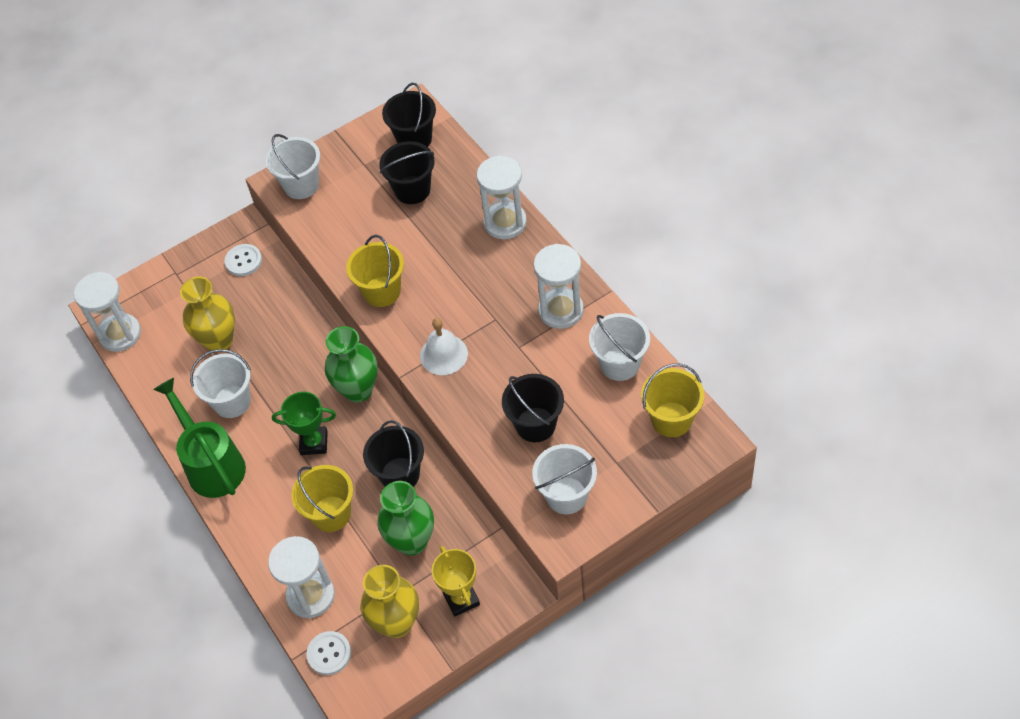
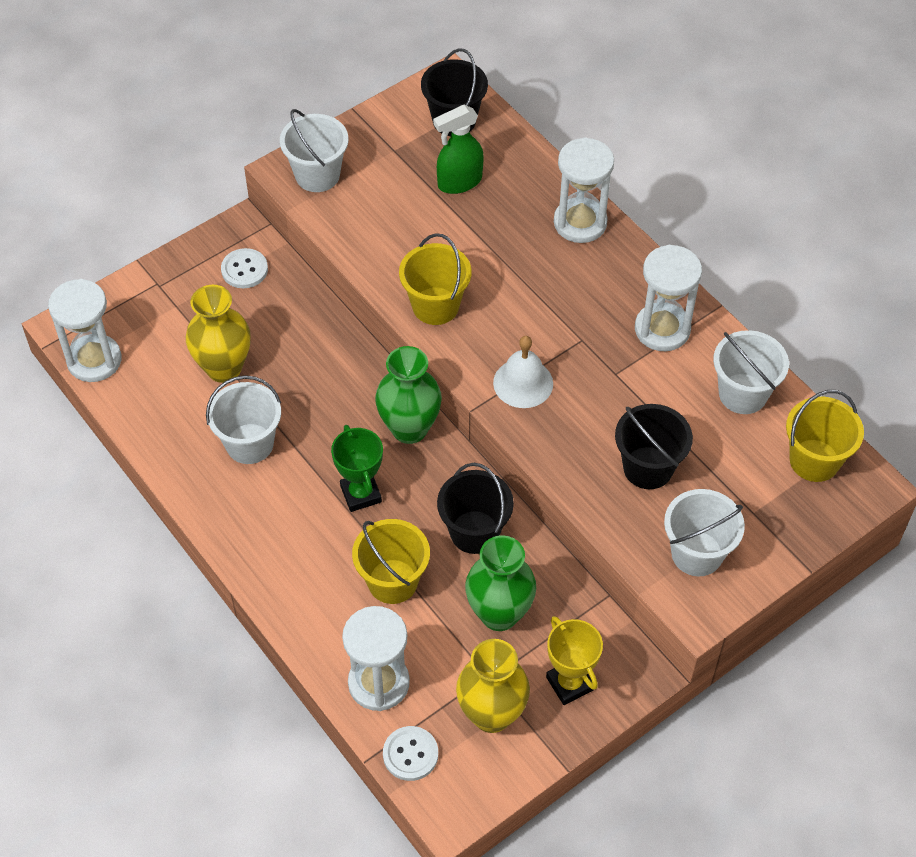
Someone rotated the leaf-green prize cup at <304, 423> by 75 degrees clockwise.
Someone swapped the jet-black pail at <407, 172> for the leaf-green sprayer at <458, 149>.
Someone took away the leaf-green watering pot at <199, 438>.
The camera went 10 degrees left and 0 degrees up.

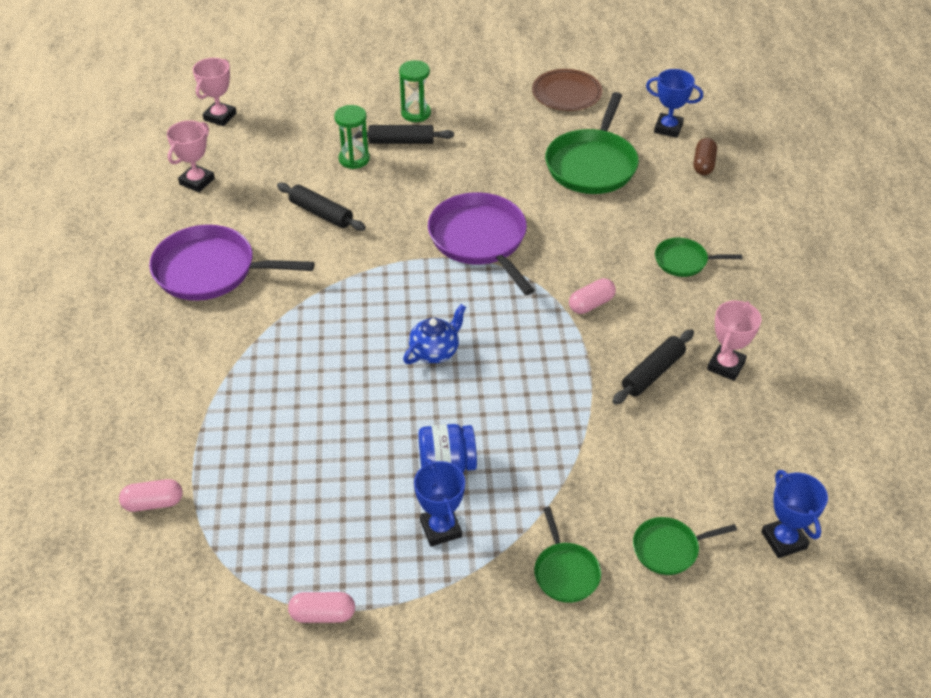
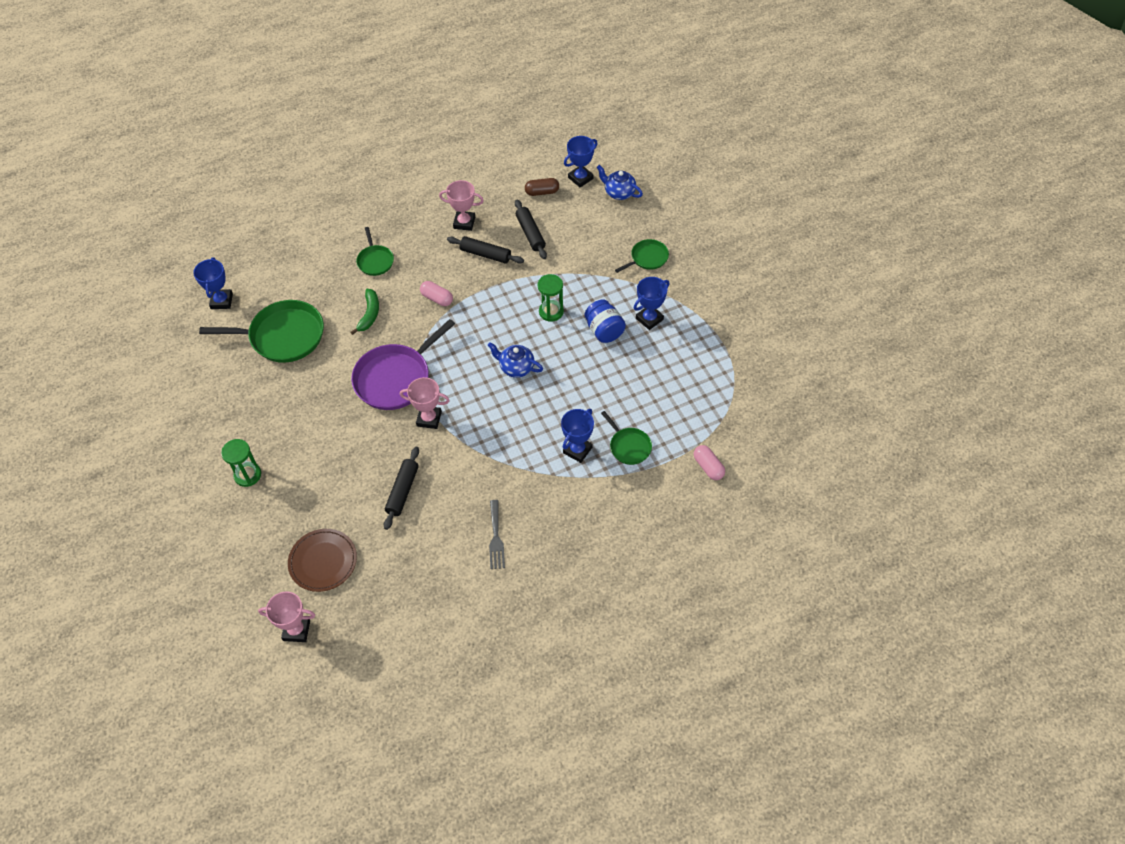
Someone carried the brown flat dish from <567, 90> to <322, 560>.
Someone put down the leaf-green banana fruit at <365, 312>.
Someone carried the pink prize cup from <191, 156> to <425, 403>.
Someone swapped the violet pan at <232, 263> for the ash-grey table fork at <497, 534>.
Someone carried the jet-black pastry roller from <404, 134> to <531, 229>.
Someone carried the brown capsule from <705, 156> to <542, 187>.
Someone carried the leaf-green sand timer from <352, 137> to <551, 298>.
Someone put down the royal blue prize cup at <577, 436>.
Someone put down the royal blue tea pot at <620, 182>.
Someone carried the leaf-green pan from <685, 546> to <626, 438>.
Someone took away the pink capsule at <321, 607>.
The camera went 110 degrees left and 10 degrees up.

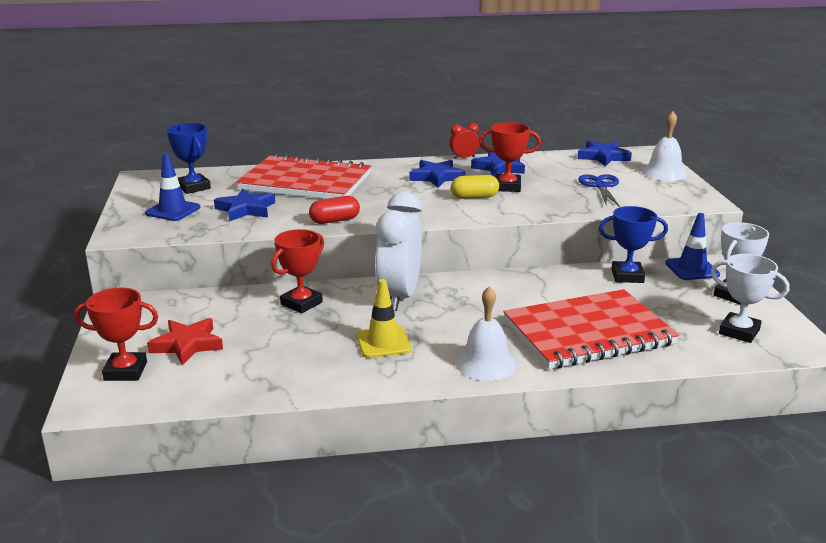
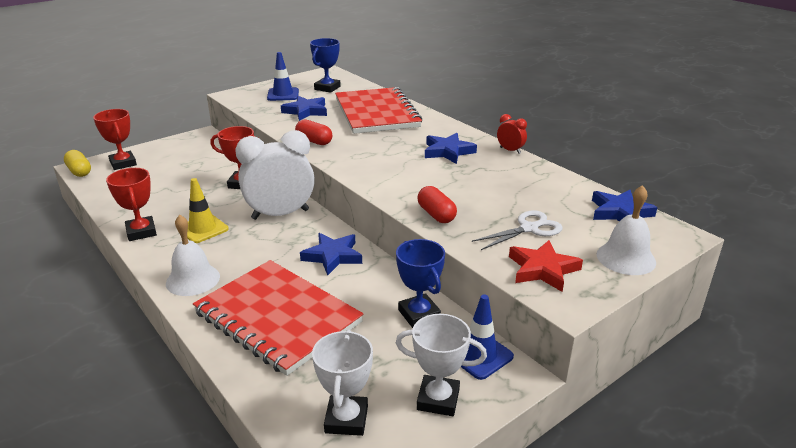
Someone carried the yellow capsule from <475, 187> to <77, 163>.
Someone carried the crimson prize cup from <510, 157> to <131, 204>.
Someone carried the royal blue star from <498, 164> to <331, 254>.
Someone put down the crimson capsule at <437, 204>.
Someone repainted the royal blue pair of scissors at <599, 190>, which became the pure white pair of scissors at <517, 230>.
Someone carried the crimson star from <185, 342> to <546, 266>.
The camera went 60 degrees right and 5 degrees up.

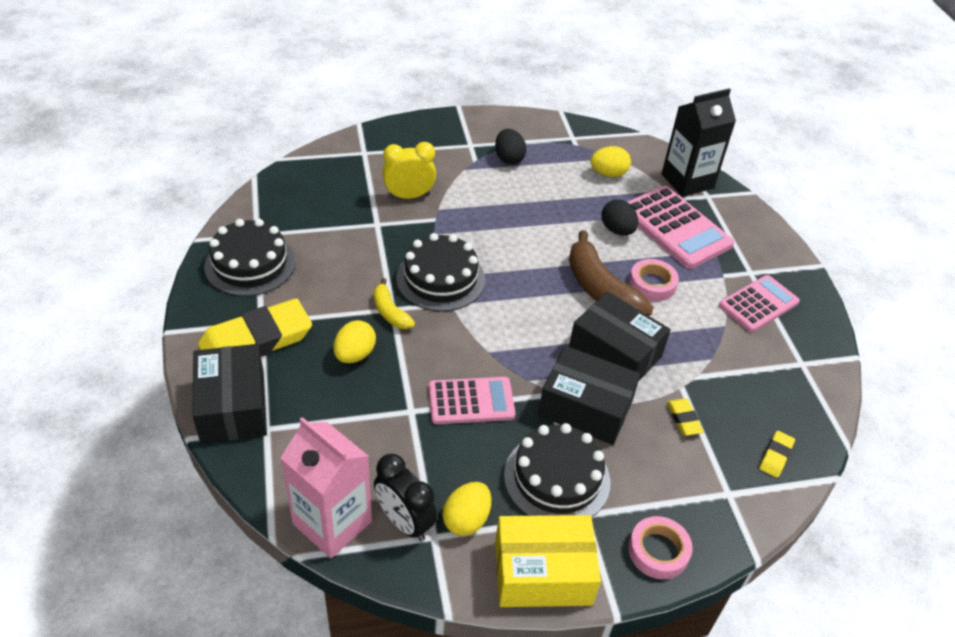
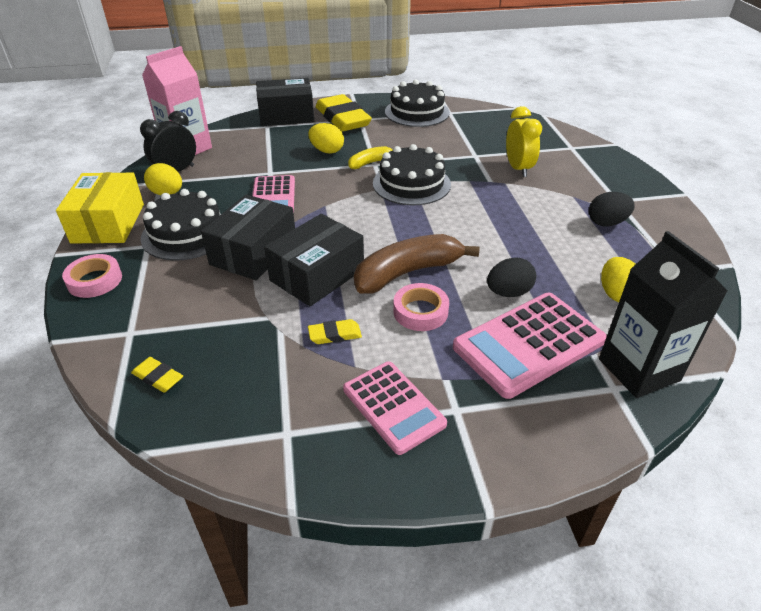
Someone carried the yellow gum eraser from <685, 417> to <335, 331>.
The camera went 95 degrees right and 5 degrees down.

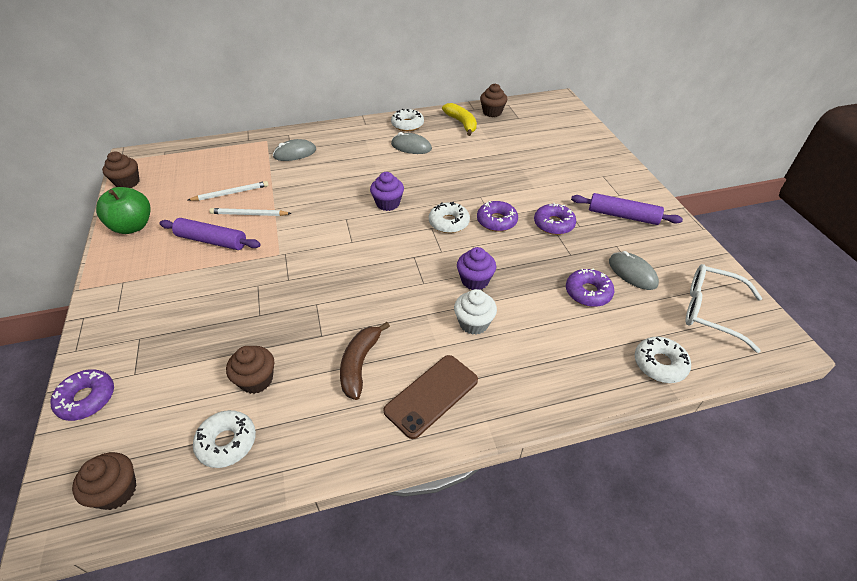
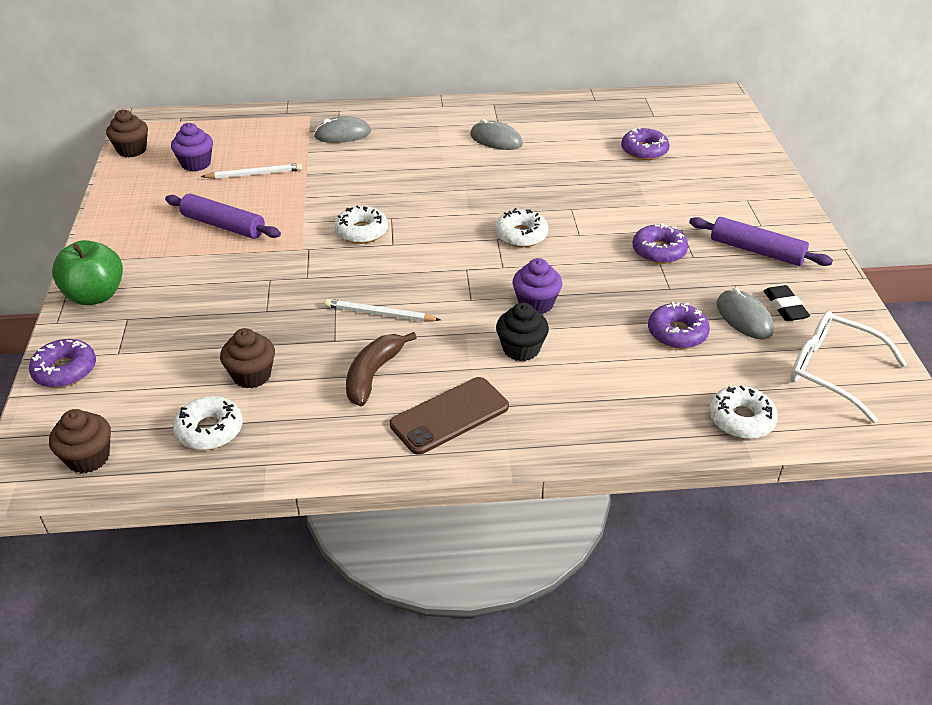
Someone carried the leaf-green apple from <123, 210> to <87, 272>.
Someone carried the violet cupcake from <387, 191> to <192, 147>.
Someone carried the pure white pencil from <250, 212> to <382, 310>.
Someone carried the pure white glazed donut from <407, 120> to <361, 225>.
Someone repainted the pure white cupcake at <475, 312>, which became the jet-black cupcake at <522, 331>.
Someone carried the violet glazed donut from <497, 216> to <645, 143>.
Someone put down the jet-black gum eraser at <787, 303>.
Someone took away the yellow banana fruit at <459, 119>.
Someone took away the brown cupcake at <493, 100>.
The camera went 10 degrees right and 5 degrees down.

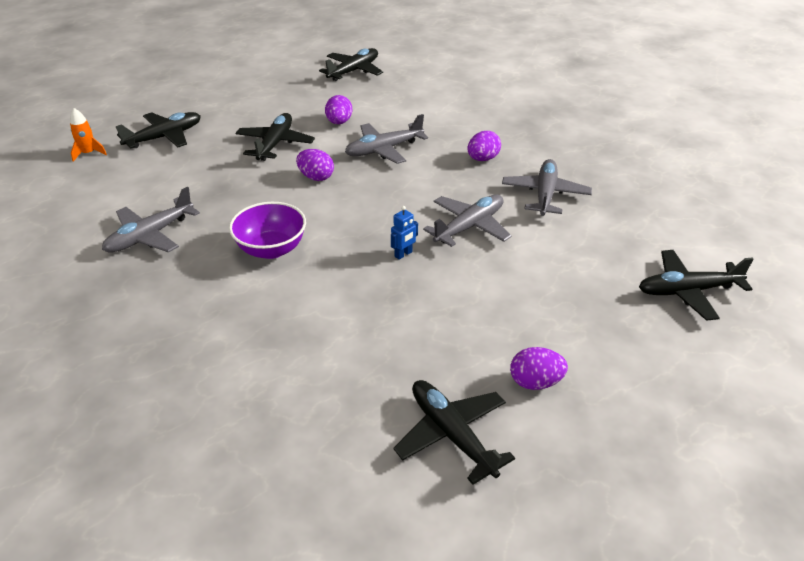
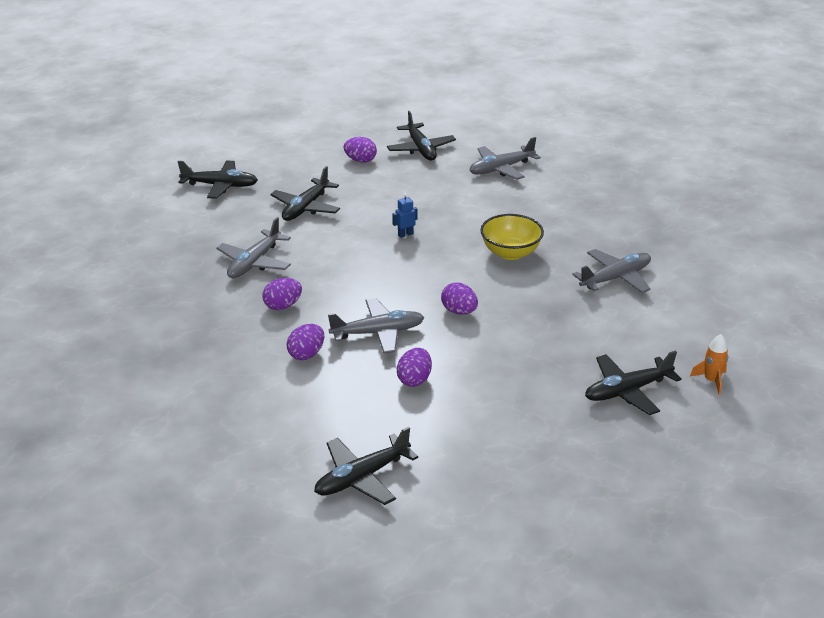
Someone carried the jet-black aeroplane from <275, 137> to <305, 193>.
Someone put down the violet toy egg at <305, 342>.
Someone carried the ash-grey aeroplane from <467, 220> to <505, 158>.
Someone repainted the violet deep dish at <267, 230>, which became the yellow deep dish at <512, 237>.
The camera went 165 degrees left and 5 degrees down.

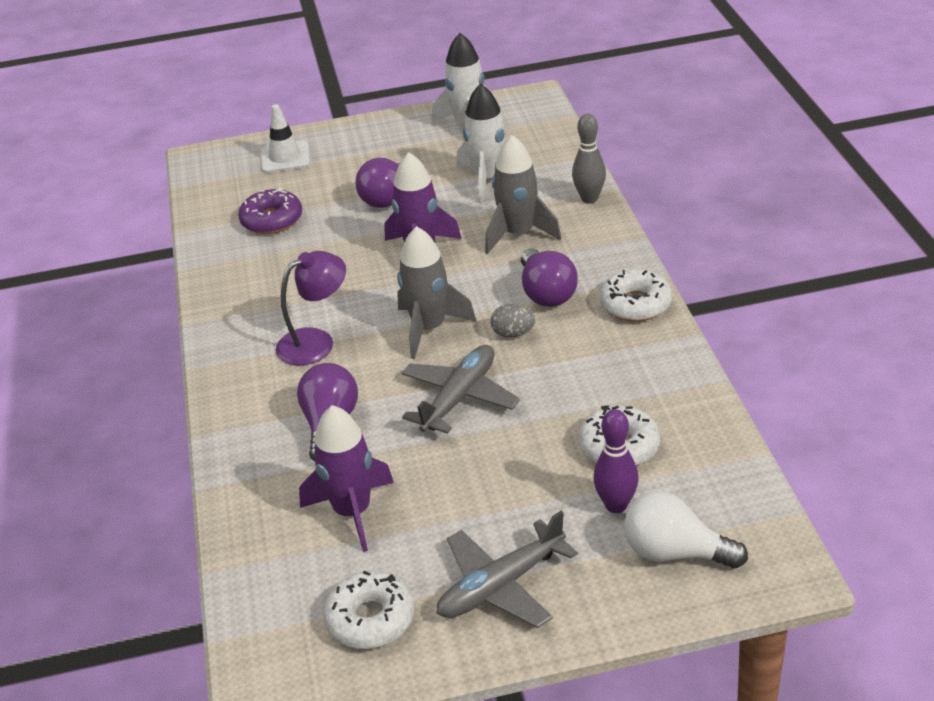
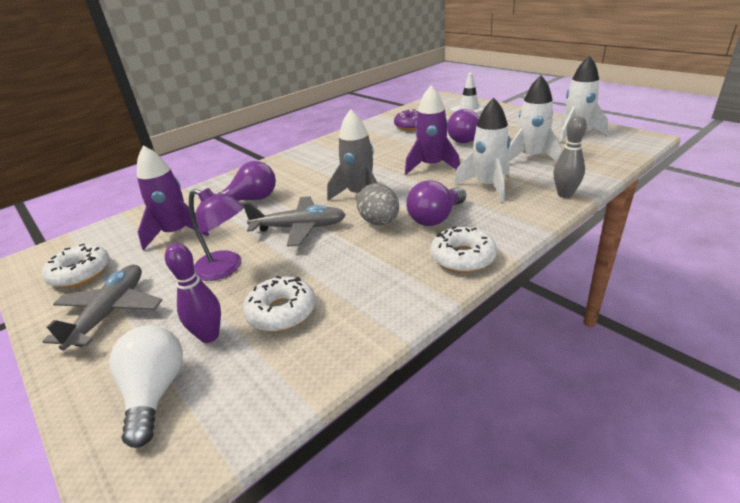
Someone rotated the ash-grey aeroplane at <507, 569> by 75 degrees clockwise.
Someone carried the violet desk lamp from <311, 308> to <216, 234>.
Someone scaled the ash-grey toy egg at <513, 321> by 1.55.
Someone repainted the ash-grey rocket at <523, 194>, which became the pure white rocket at <482, 150>.
The camera went 60 degrees right and 5 degrees down.

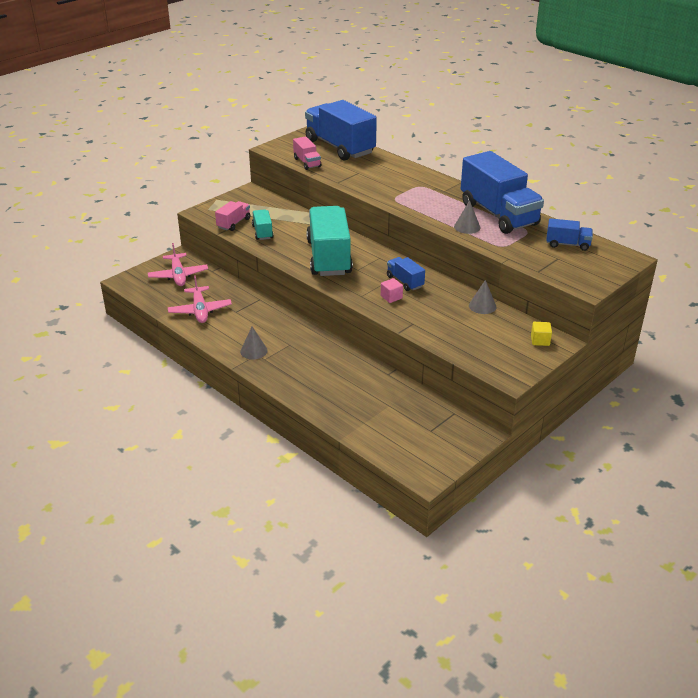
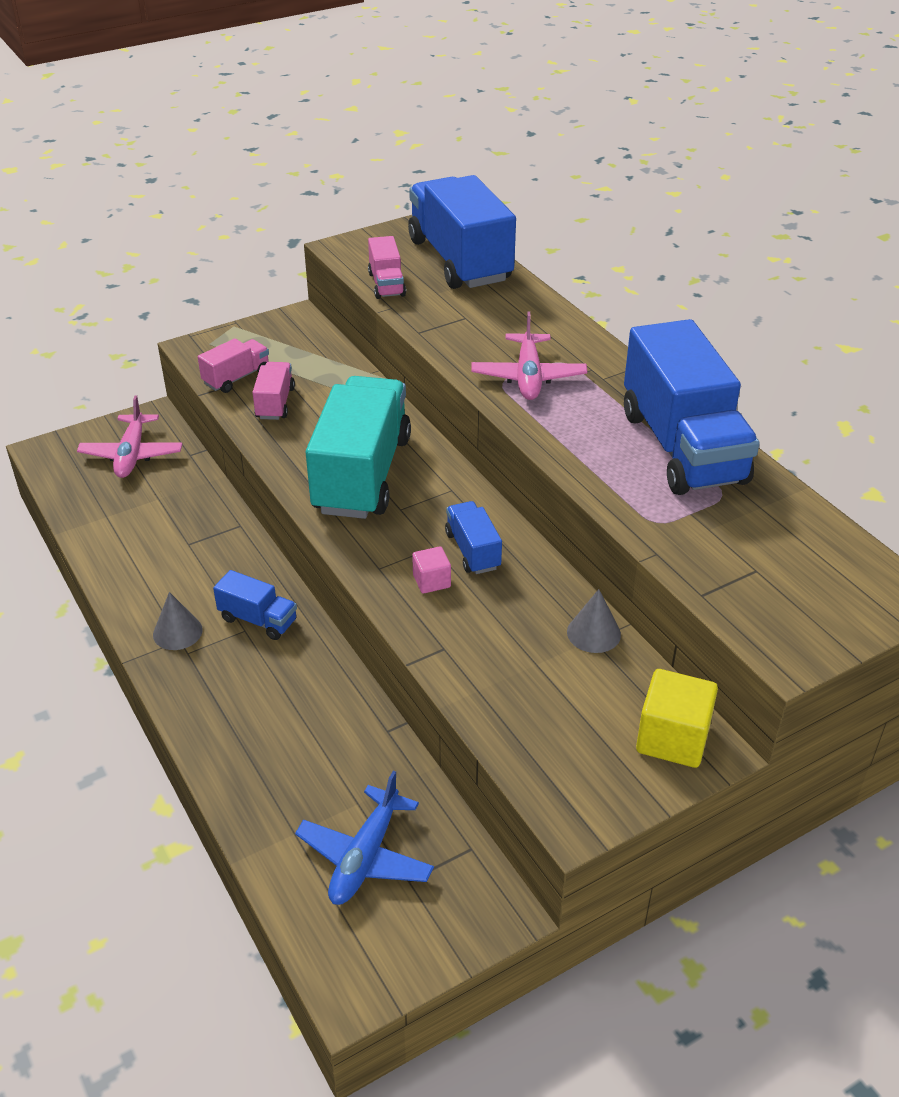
Someone carried the royal blue toy truck from <569, 234> to <255, 605>.
Someone repainted the teal toy truck at <263, 224>, which became the pink toy truck at <273, 391>.
Someone put down the royal blue aeroplane at <364, 838>.
Someone carried the pink aeroplane from <200, 299> to <529, 355>.
Someone scaled the yellow solid cube at <541, 334> by 1.78.
Someone took away the ash-grey cone at <467, 217>.
The camera went 15 degrees right and 5 degrees up.

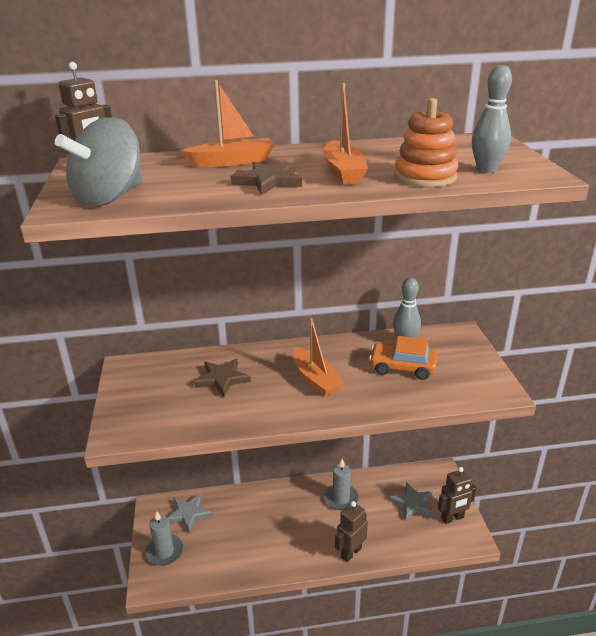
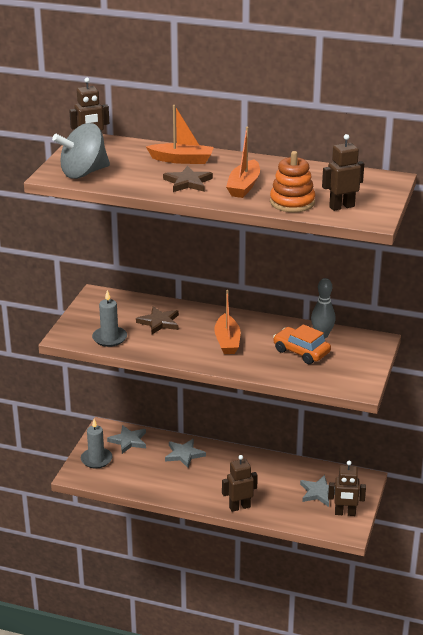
Someone carried the ash-grey candle from <341, 484> to <109, 318>.
Someone put down the ash-grey star at <185, 453>.
Someone swapped the ash-grey skittle at <492, 119> for the brown toy robot at <343, 172>.
The camera went 25 degrees right and 0 degrees up.

